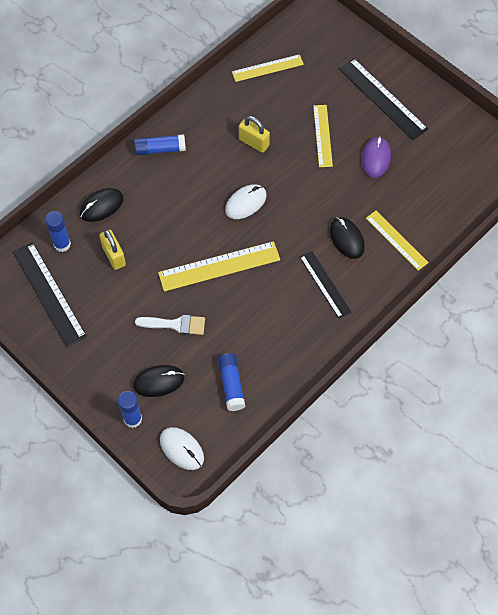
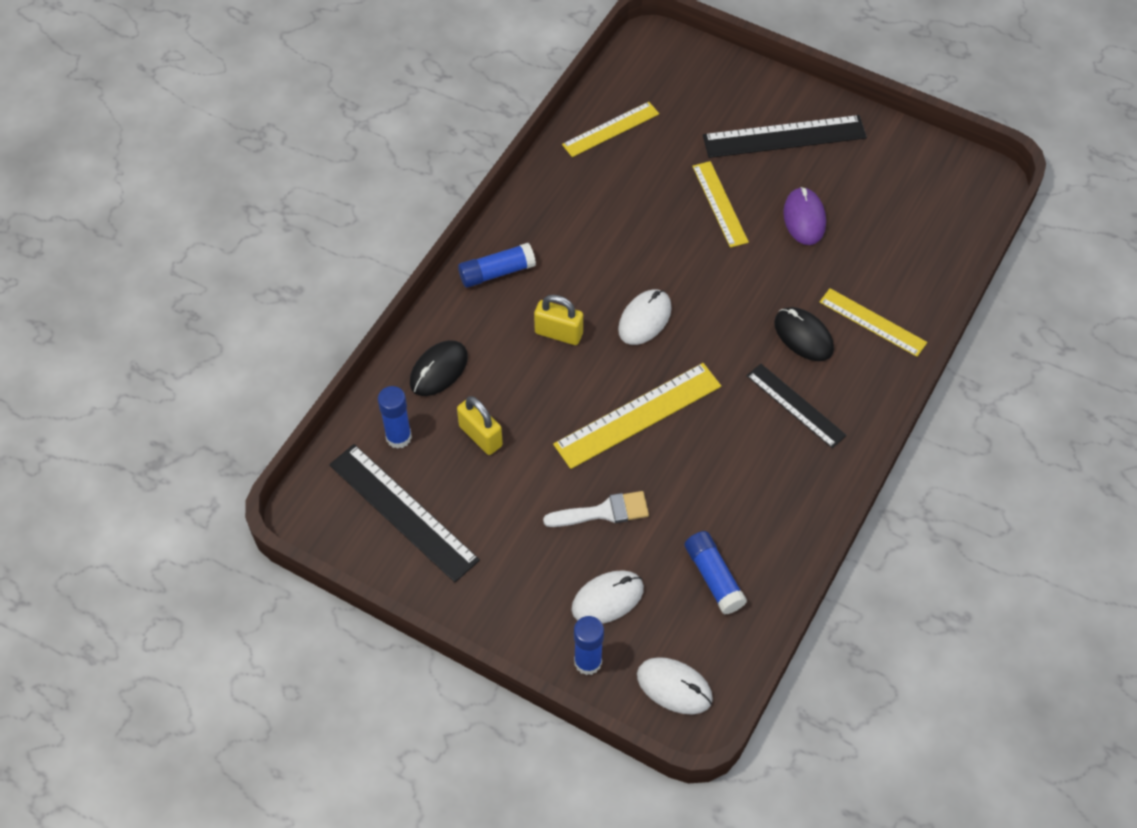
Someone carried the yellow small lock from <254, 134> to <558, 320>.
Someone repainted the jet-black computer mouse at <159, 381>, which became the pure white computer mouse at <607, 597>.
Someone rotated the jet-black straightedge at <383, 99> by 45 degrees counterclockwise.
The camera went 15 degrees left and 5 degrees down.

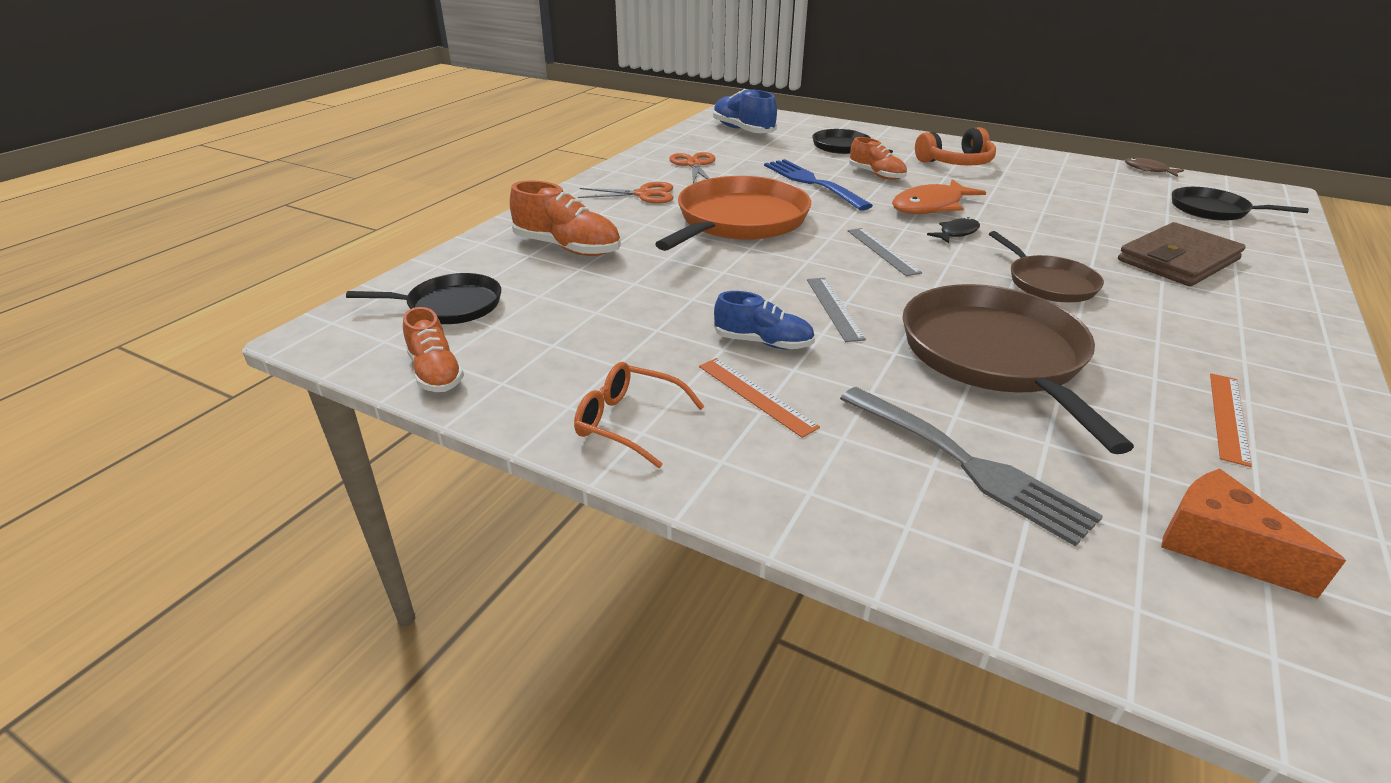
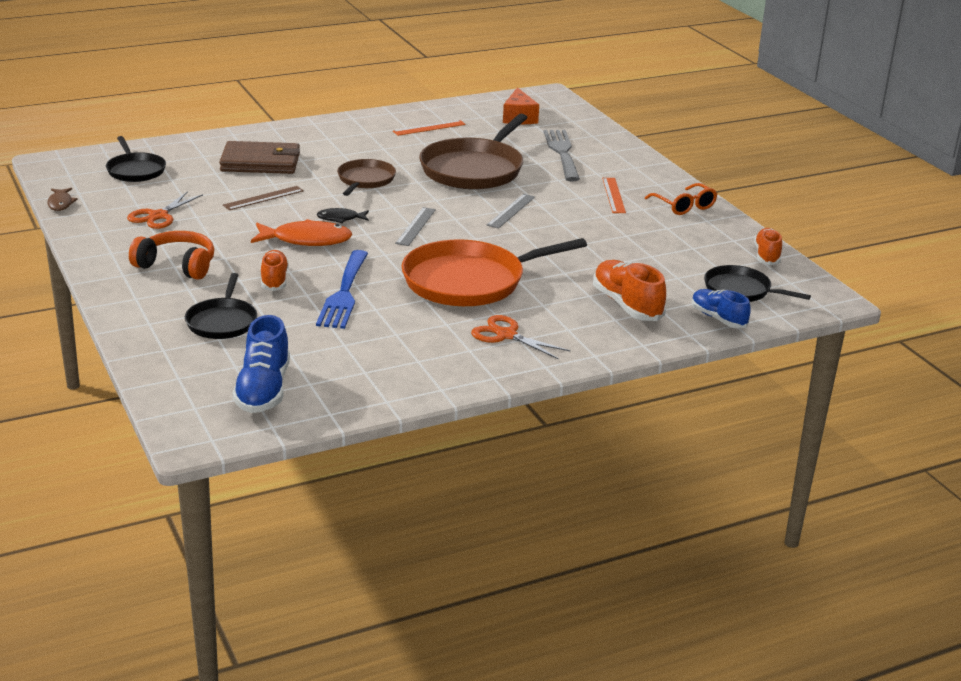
Someone carried the bright orange pair of scissors from <692, 167> to <165, 210>.
Someone put down the brown straightedge at <263, 198>.
Someone carried the royal blue lace-up shoe from <764, 320> to <721, 308>.
The camera went 145 degrees left and 5 degrees down.

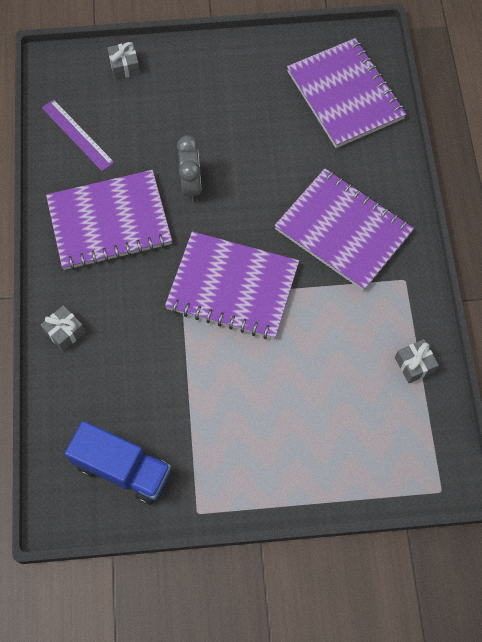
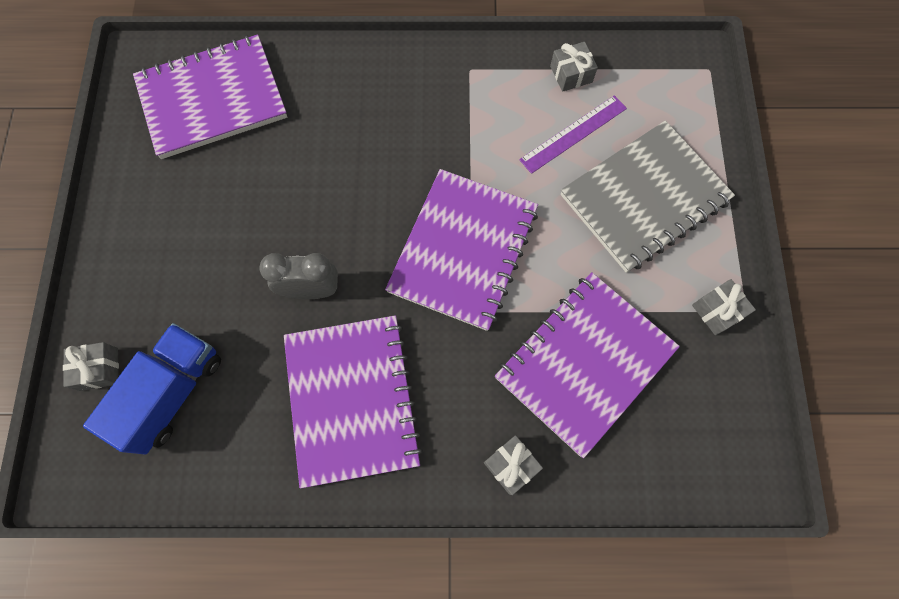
Someone carried the royal blue toy truck from <118, 462> to <152, 388>.
Someone carried the violet notebook from <344, 230> to <587, 365>.
Someone carried the violet straightedge from <78, 135> to <573, 134>.
Someone put down the ash-grey notebook at <648, 196>.
Someone put down the ash-grey wrapped gift at <724, 307>.
The camera went 85 degrees left and 5 degrees up.

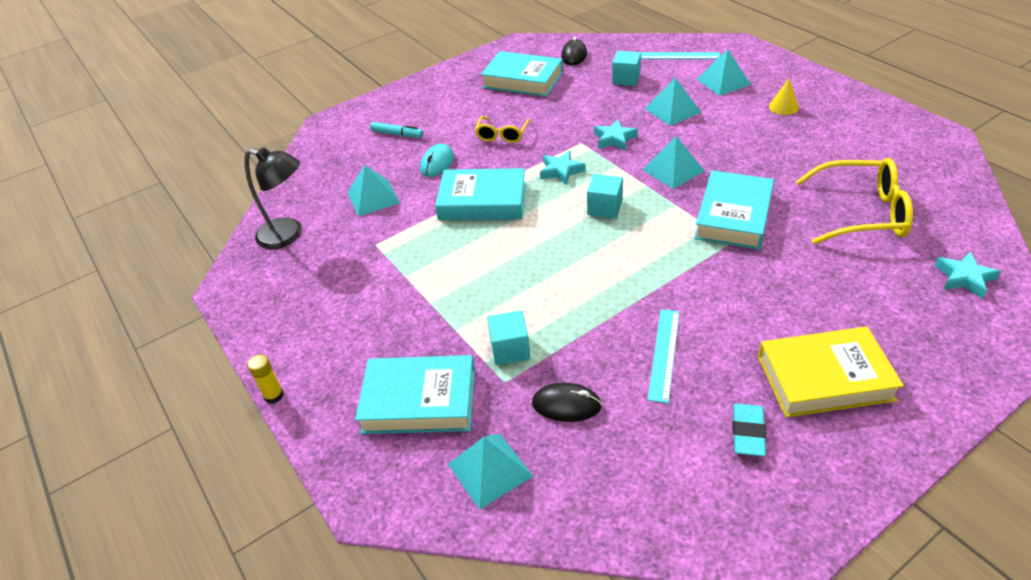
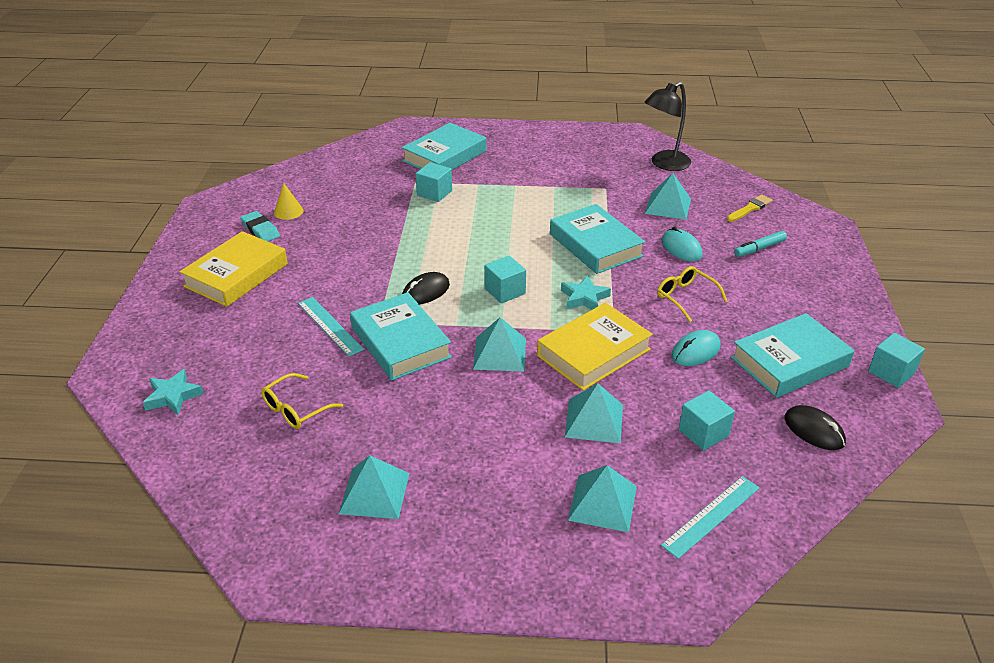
Someone scaled the yellow spectacles at <854, 201> by 0.56.
Someone carried the yellow cone from <784, 96> to <288, 201>.
Someone carried the teal straightedge from <664, 356> to <331, 327>.
Someone carried the teal pyramid from <490, 472> to <374, 487>.
Someone carried the jet-black computer mouse from <567, 402> to <426, 288>.
Someone swapped the teal star at <616, 135> for the yellow hardback at <595, 347>.
Someone rotated the teal hardback at <480, 194> by 75 degrees counterclockwise.
Someone put down the teal computer mouse at <696, 348>.
Someone put down the yellow paintbrush at <749, 208>.
Someone put down the teal solid cube at <896, 360>.
Someone took away the yellow glue at <265, 379>.
The camera went 125 degrees right and 5 degrees down.

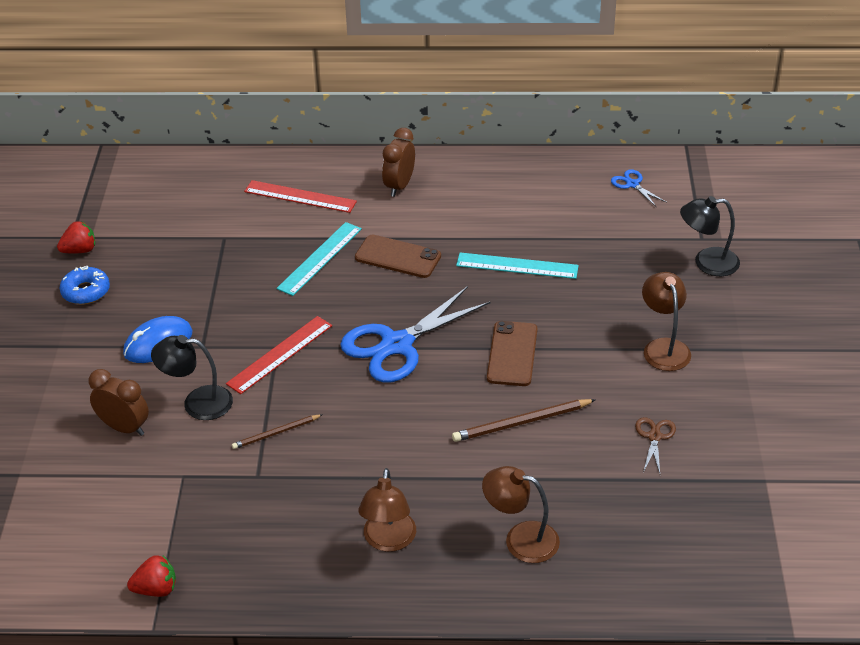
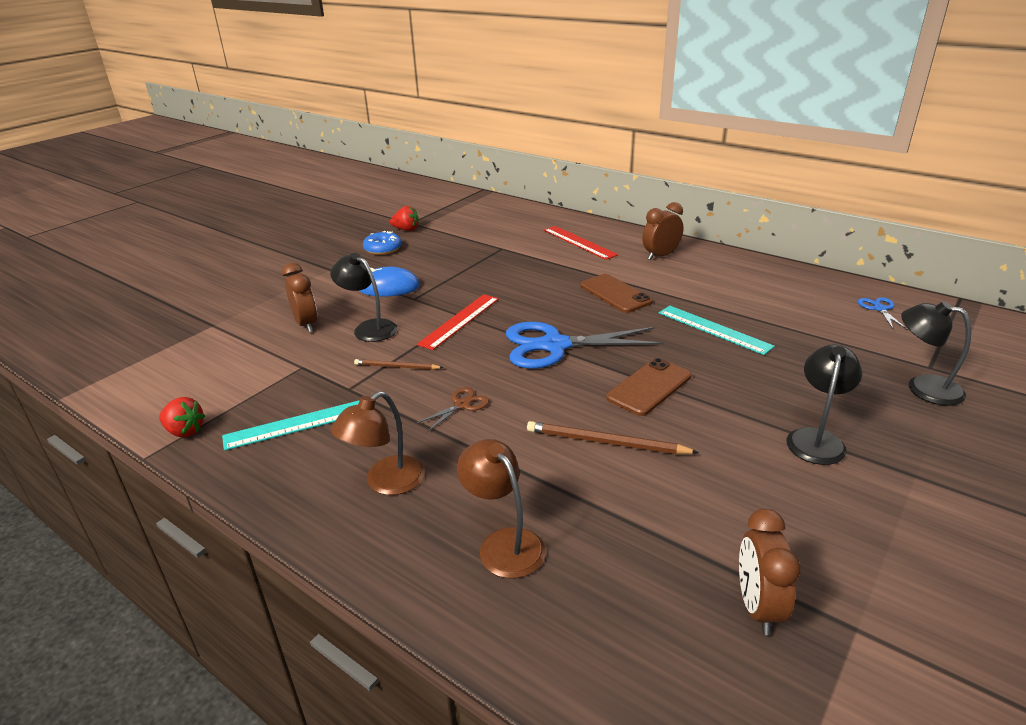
Someone carried the teal straightedge from <319, 259> to <291, 425>.
Someone carried the brown pair of scissors from <655, 445> to <452, 409>.
Someone rotated the crimson straightedge at <279, 355> by 45 degrees counterclockwise.
Someone put down the brown alarm clock at <770, 572>.
Someone repainted the brown desk lamp at <666, 321>, which became the jet-black desk lamp at <824, 404>.
The camera went 35 degrees right and 10 degrees down.

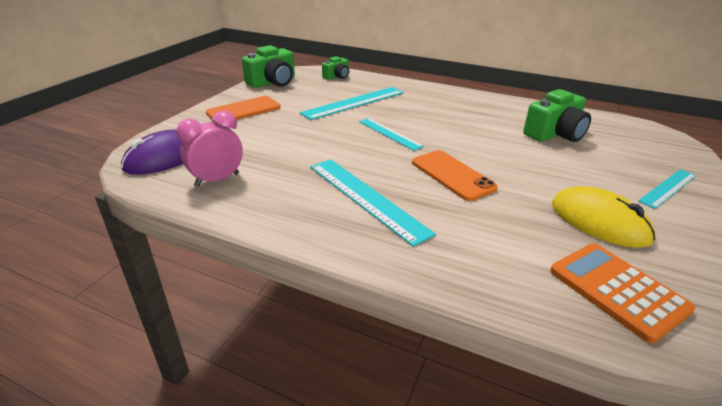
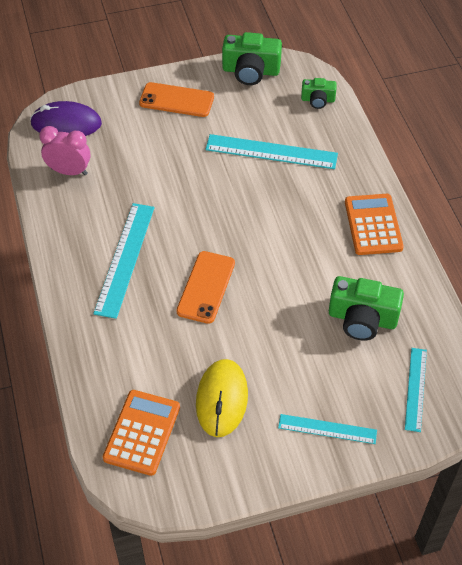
Someone put down the bright orange adding machine at <374, 224>.
Someone carried the teal straightedge from <391, 134> to <416, 390>.
The camera went 50 degrees right and 20 degrees up.

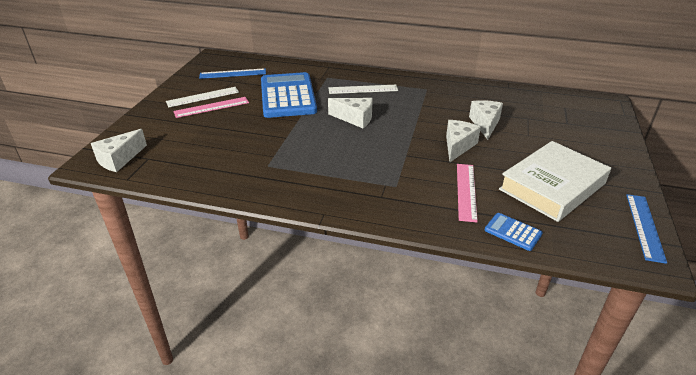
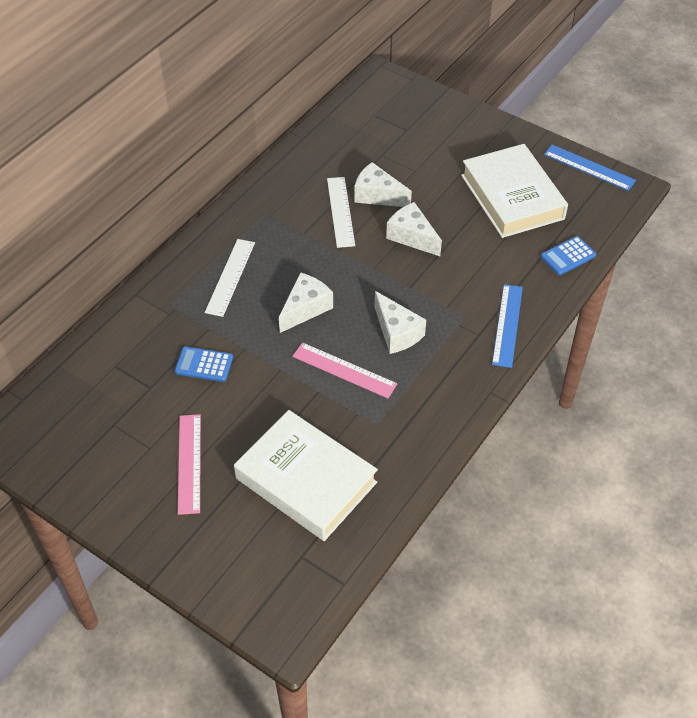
Someone scaled the royal blue adding machine at <289, 95> by 0.43.
Someone put down the pure white hardback at <306, 475>.
Someone carried the pink straightedge from <467, 193> to <344, 370>.
Someone carried the pure white straightedge from <202, 97> to <341, 212>.
Someone carried the pure white cheese wedge from <119, 150> to <400, 322>.
Someone carried the royal blue straightedge from <232, 73> to <507, 326>.
The camera went 70 degrees left and 15 degrees up.

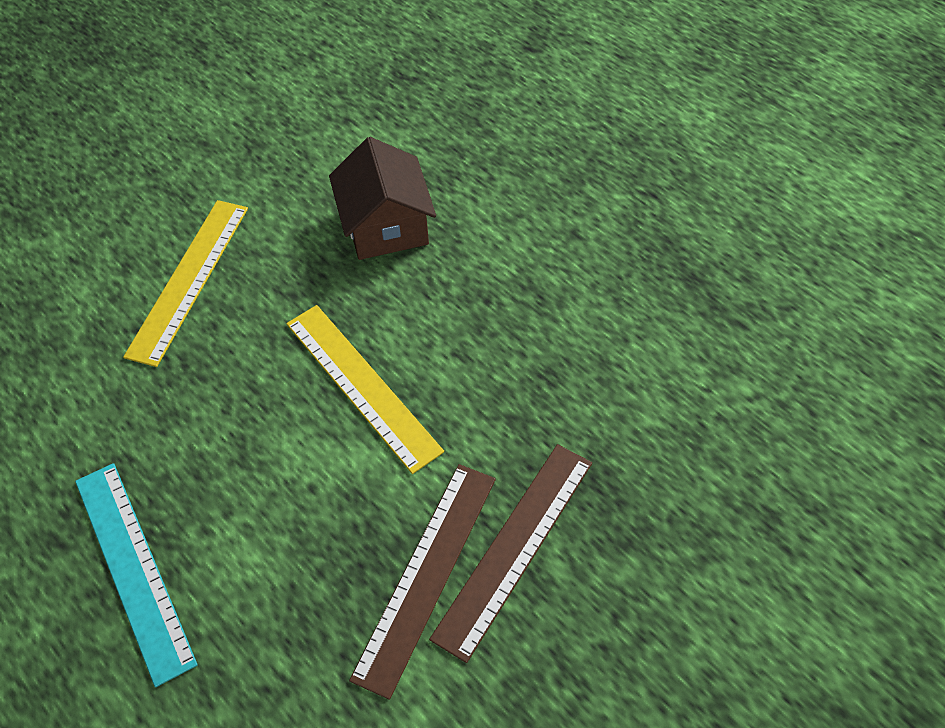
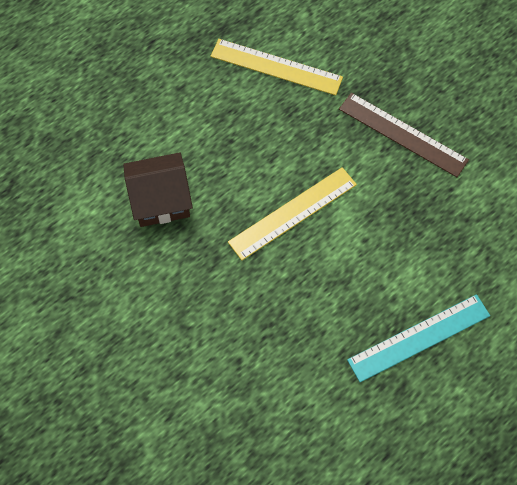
Someone carried the yellow straightedge from <185, 283> to <277, 67>.
Someone took away the brown straightedge at <422, 582>.
The camera went 90 degrees left and 10 degrees up.

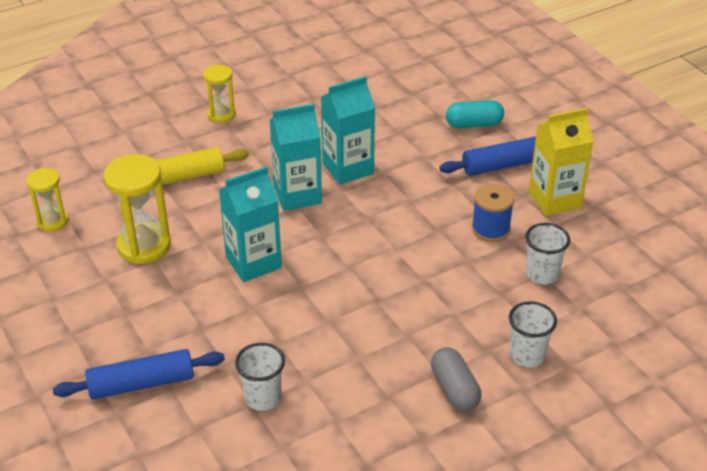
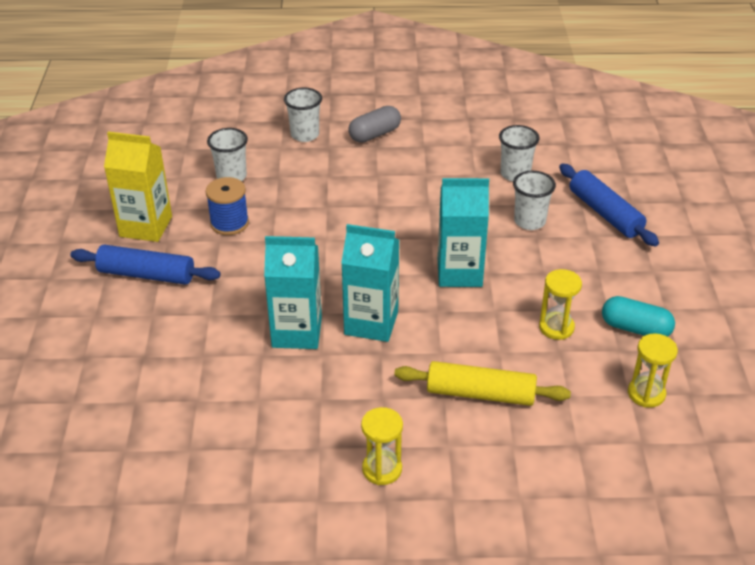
Someone rotated the ash-grey capsule at <456, 379> by 45 degrees clockwise.
Someone put down the pure white cup at <534, 200>.
Someone scaled the yellow sand timer at <137, 209> by 0.60.
Someone rotated the royal blue pastry roller at <139, 374> by 45 degrees clockwise.
Someone carried the teal capsule from <475, 114> to <638, 316>.
The camera went 150 degrees left and 0 degrees up.

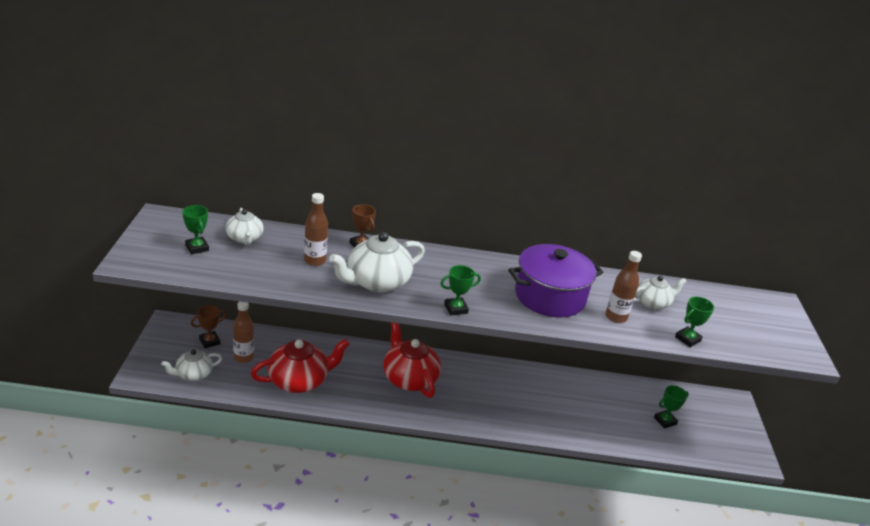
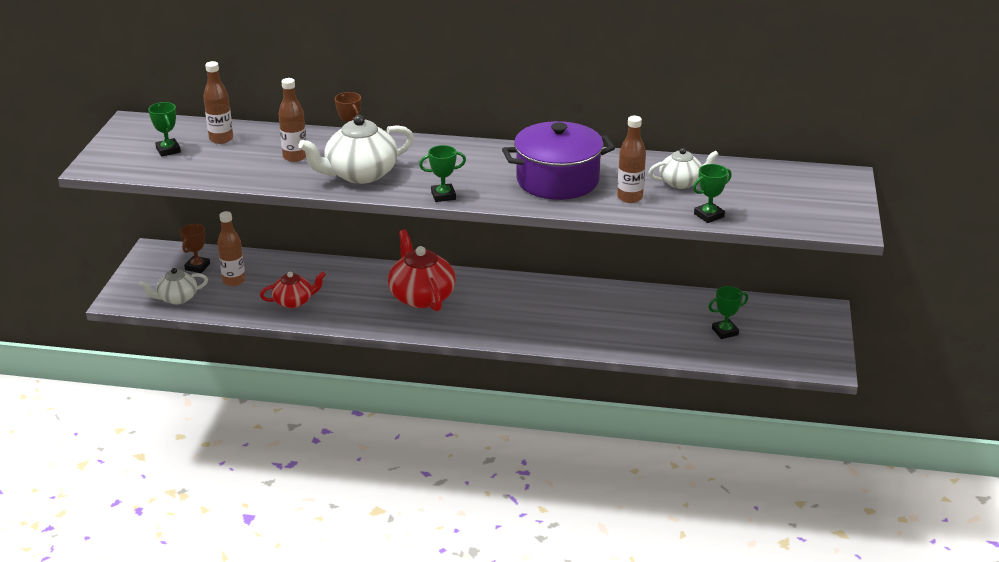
Someone rotated the brown prize cup at <209, 326> by 45 degrees counterclockwise.
Someone swapped the pure white tea pot at <244, 226> for the brown drink bottle at <218, 102>.
Someone scaled the crimson tea pot at <300, 366> by 0.59.
The camera went 10 degrees right and 0 degrees up.

